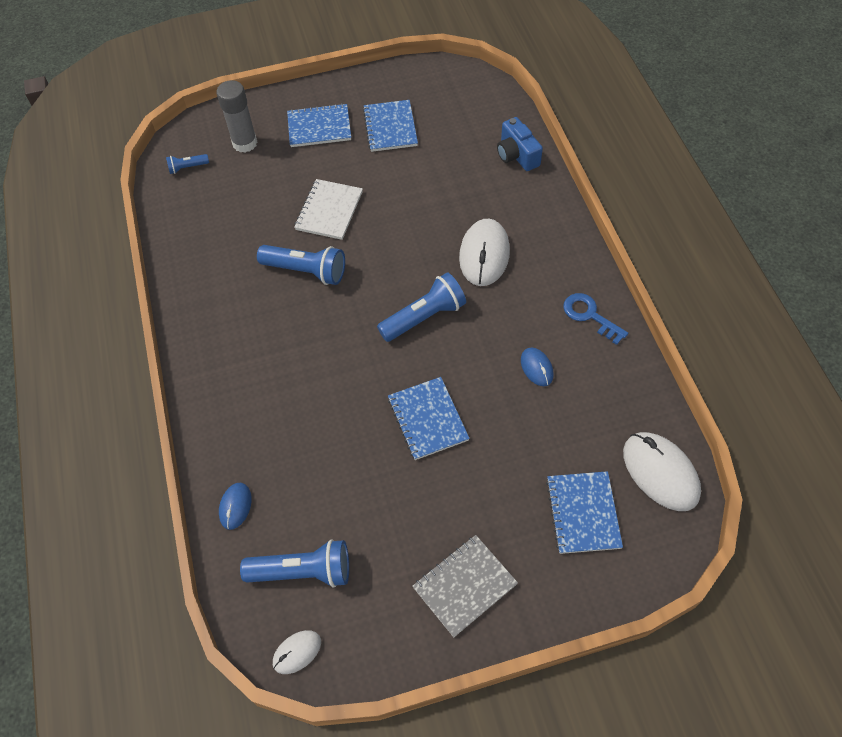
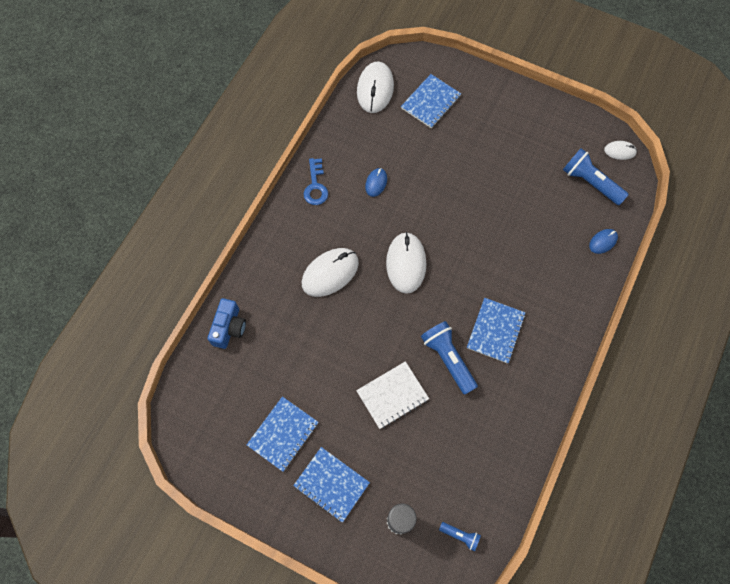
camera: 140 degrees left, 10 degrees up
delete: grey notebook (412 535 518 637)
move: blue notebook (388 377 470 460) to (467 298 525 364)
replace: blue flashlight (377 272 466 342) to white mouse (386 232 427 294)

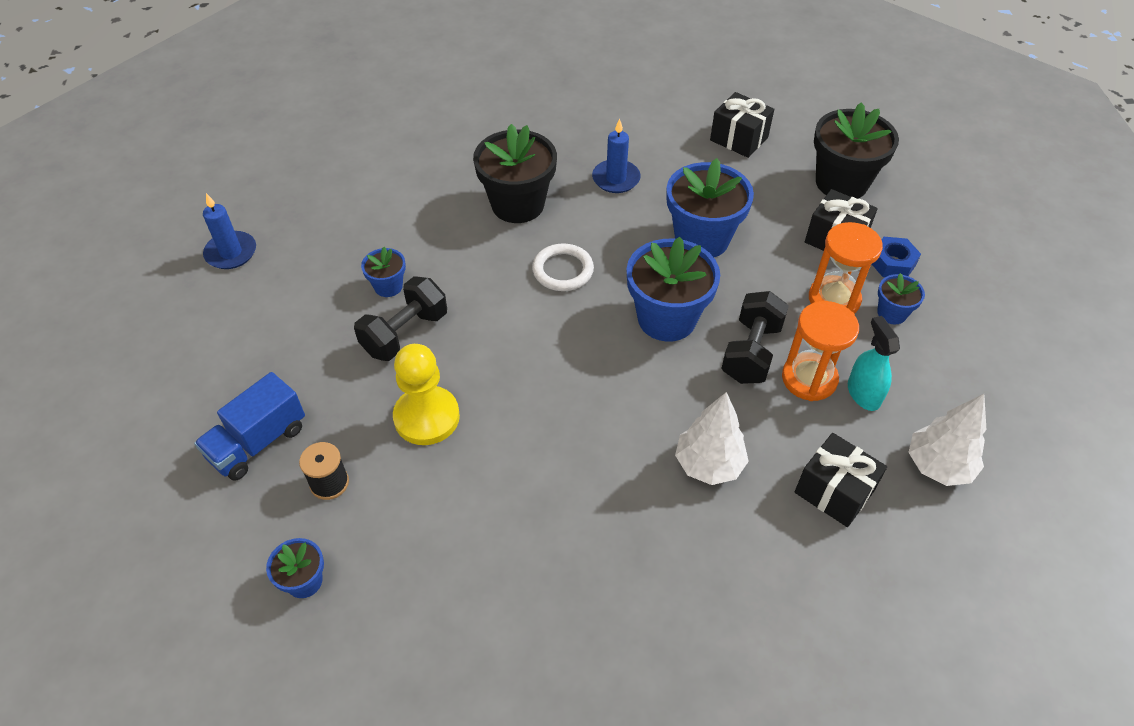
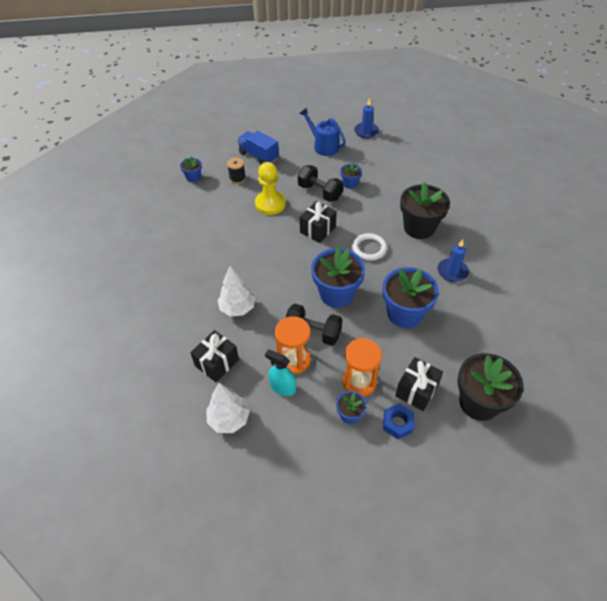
camera: 90 degrees right, 0 degrees up
insert: blue watering can (299 108 346 156)
move: black gift (710 92 774 158) to (300 201 337 243)
rotate: turquoise spray bottle (848 316 900 411) = (265 349 296 396) 135 degrees counterclockwise

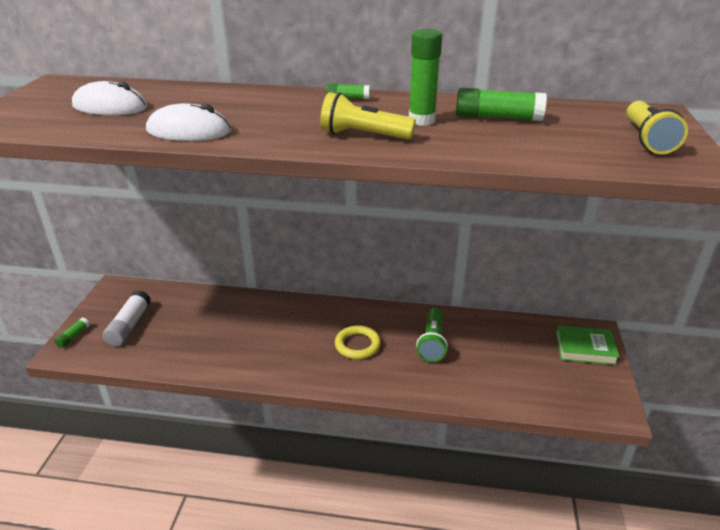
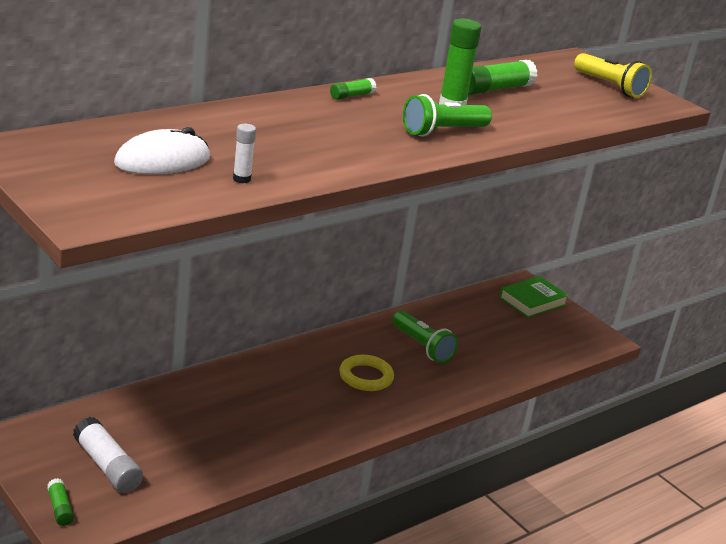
camera: 50 degrees left, 5 degrees down
delete: white mouse (146 103 231 141)
insert: white glue stick (233 124 256 183)
recolor: yellow flashlight (320 92 416 140) to green flashlight (403 94 492 137)

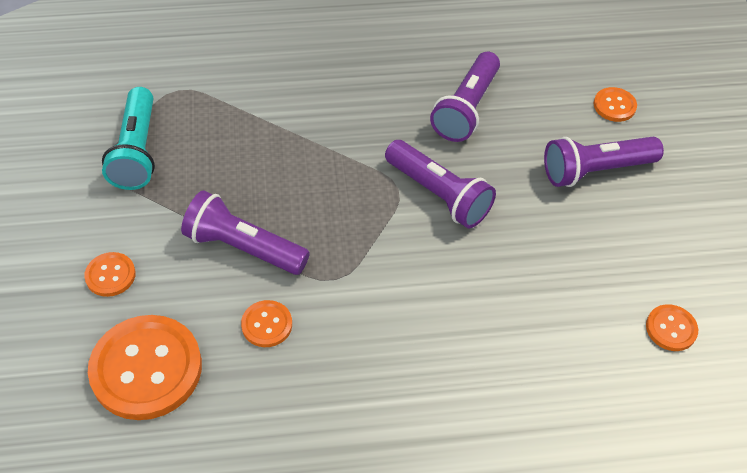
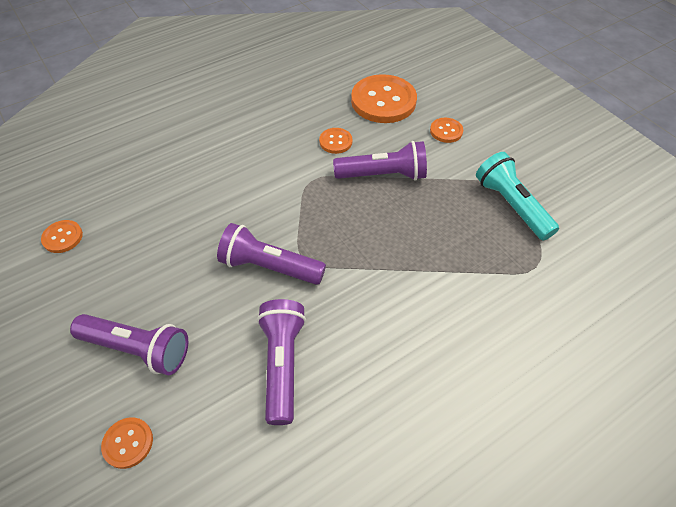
camera: 155 degrees right, 0 degrees up
rotate: purple flashlight (544 137 664 187) = (70 314 188 375) 60 degrees clockwise

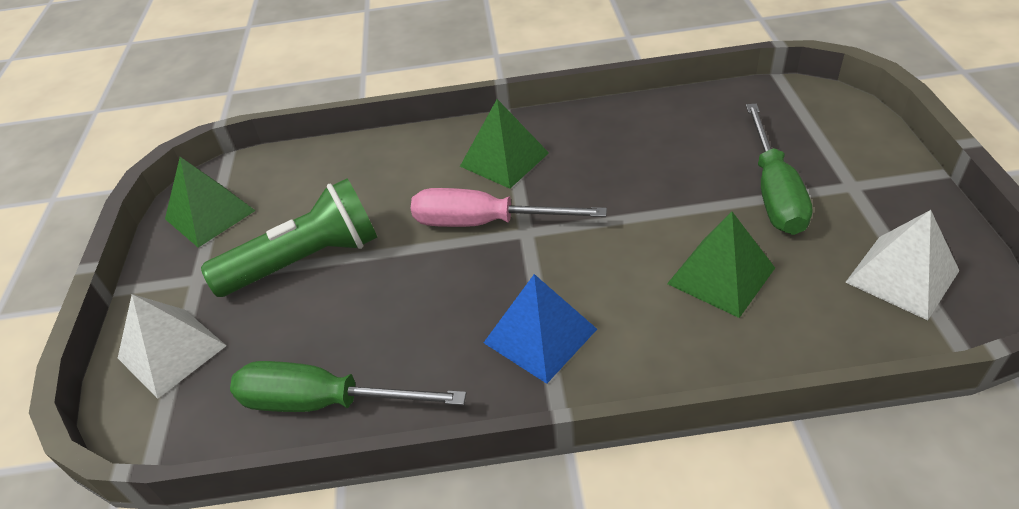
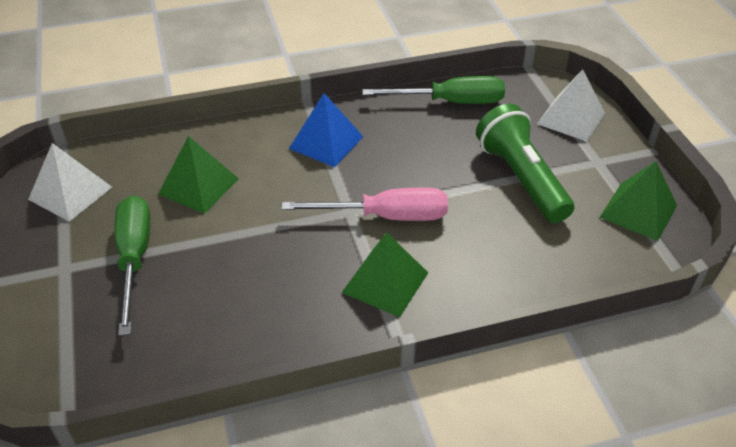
camera: 165 degrees right, 0 degrees up
rotate: green flashlight (201 179 377 297) = (476 104 574 223) 105 degrees clockwise

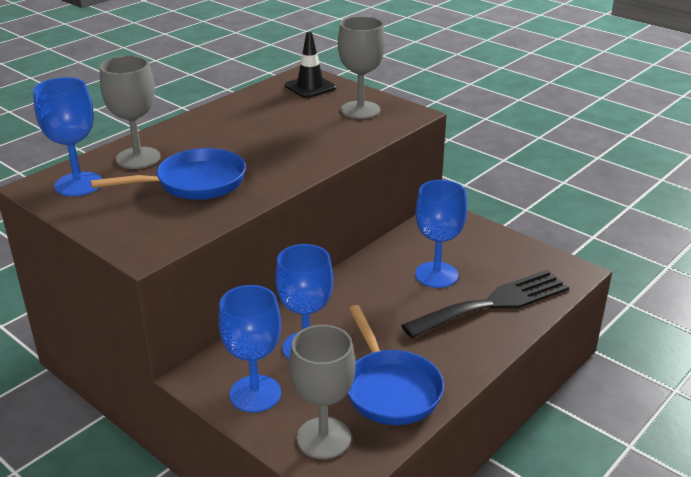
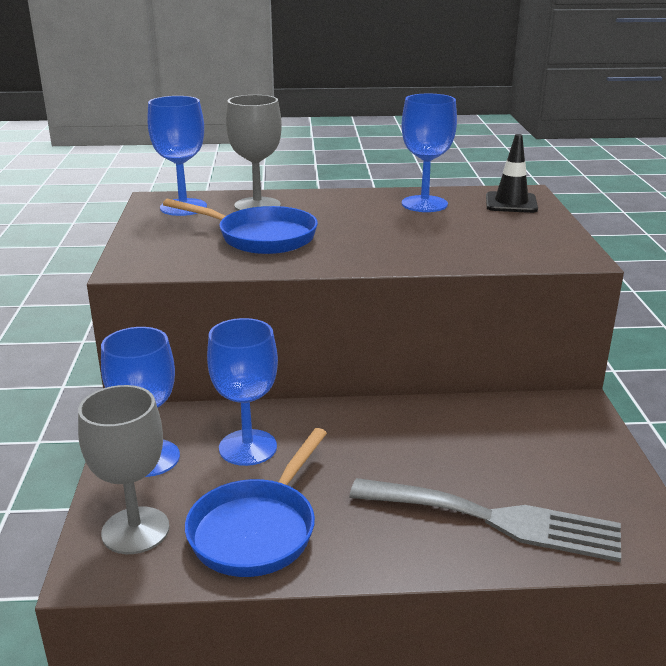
camera: 45 degrees right, 5 degrees down
delete: grey goblet (338 16 385 119)
move: blue goblet (415 180 467 288) to (402 94 457 212)
recolor: black fork (401 270 569 338) to grey fork (349 478 621 562)

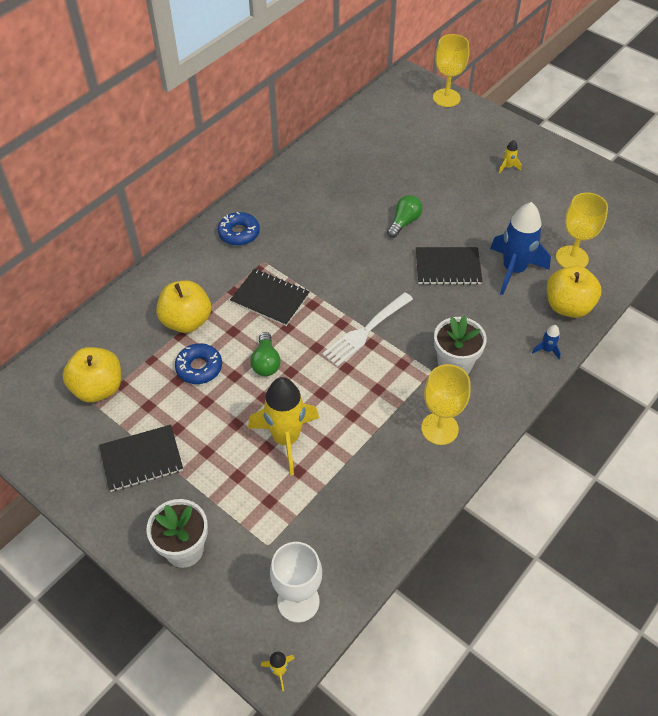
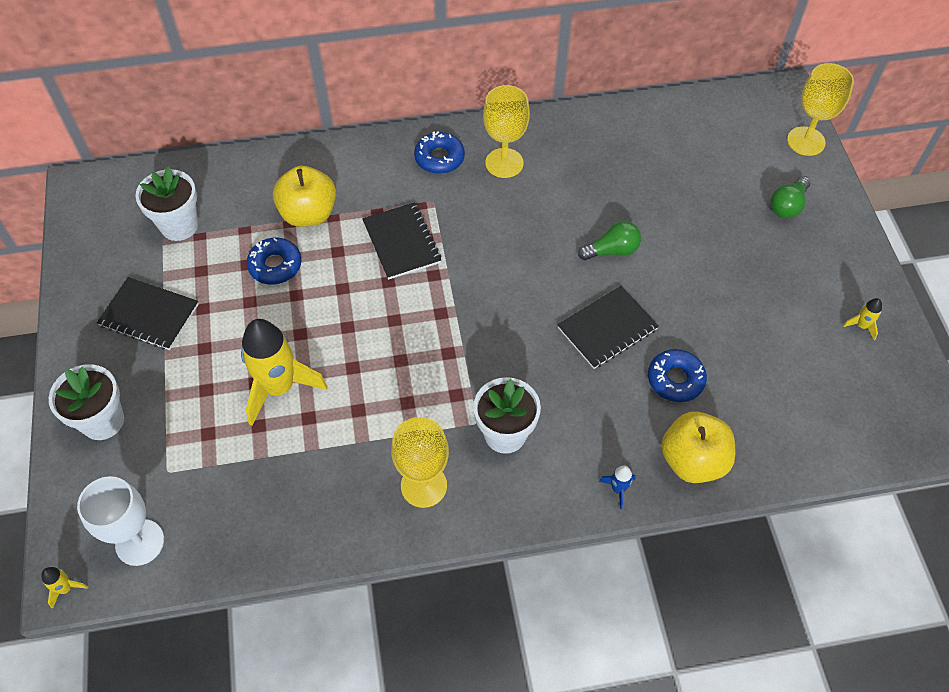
camera: 40 degrees right, 5 degrees up
delete: white fork (322 292 413 367)
move: green light bulb (250 332 281 376) to (770 176 811 218); yellow rocket (499 140 522 173) to (843 298 882 340); yellow goblet (556 193 608 268) to (483 85 530 178)
replace: yellow apple (62 347 121 403) to white flower pot (135 166 198 241); blue rocket (490 202 551 295) to blue donut (648 349 707 402)
rotate: black notebook (416 247 483 285) = (557 286 659 369) 75 degrees counterclockwise

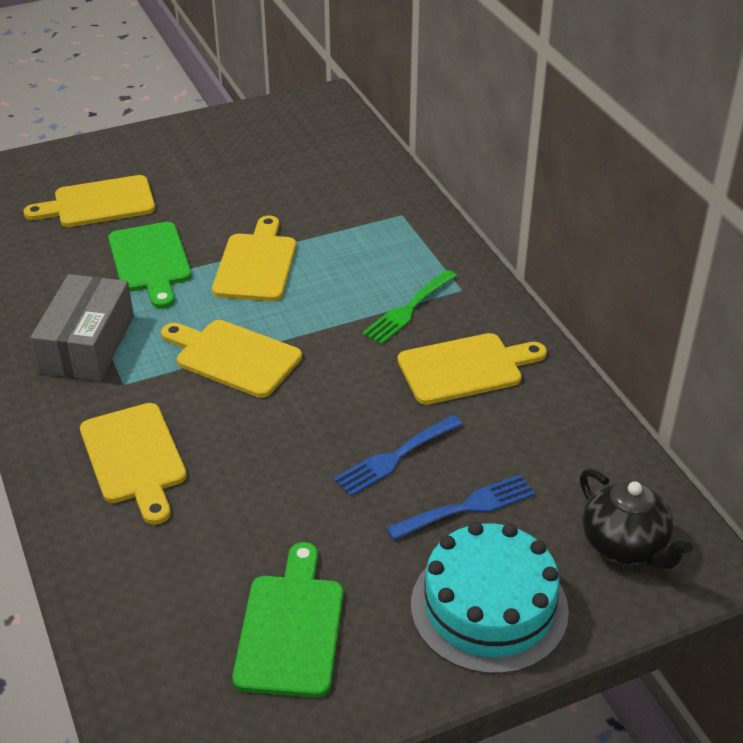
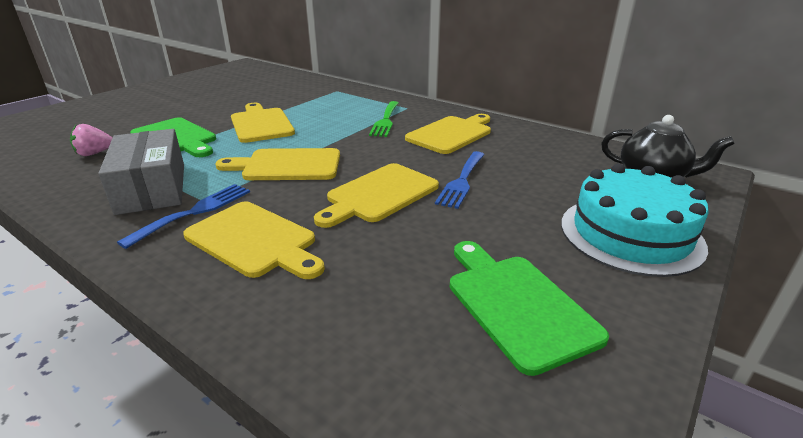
camera: 30 degrees left, 10 degrees down
insert: pink strawberry (70 124 113 156)
move: yellow cutting board (23 175 155 227) to (314 163 439 228); blue fork (386 474 535 540) to (117 184 250 249)

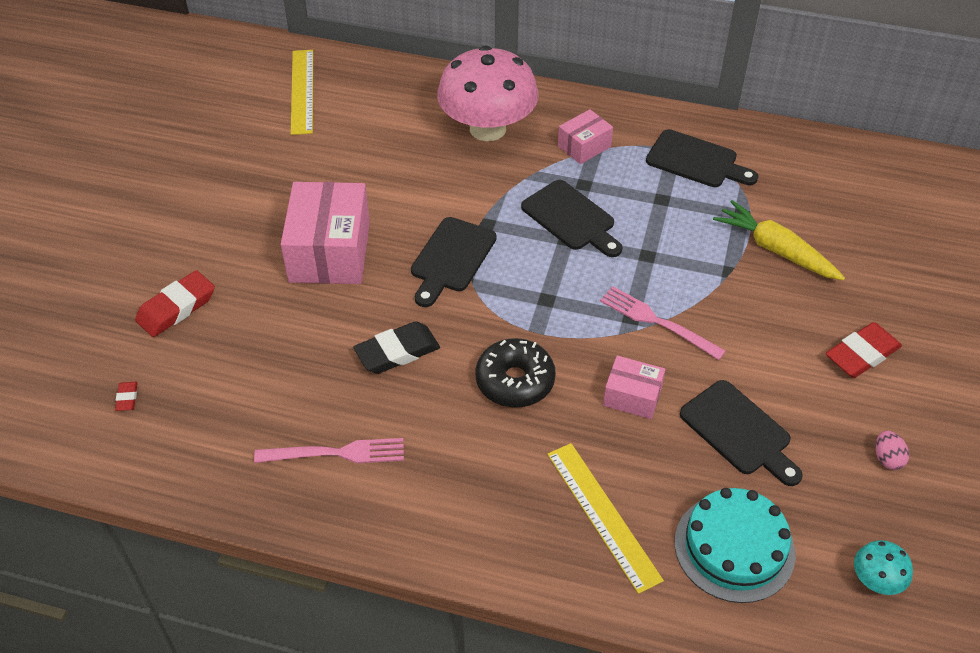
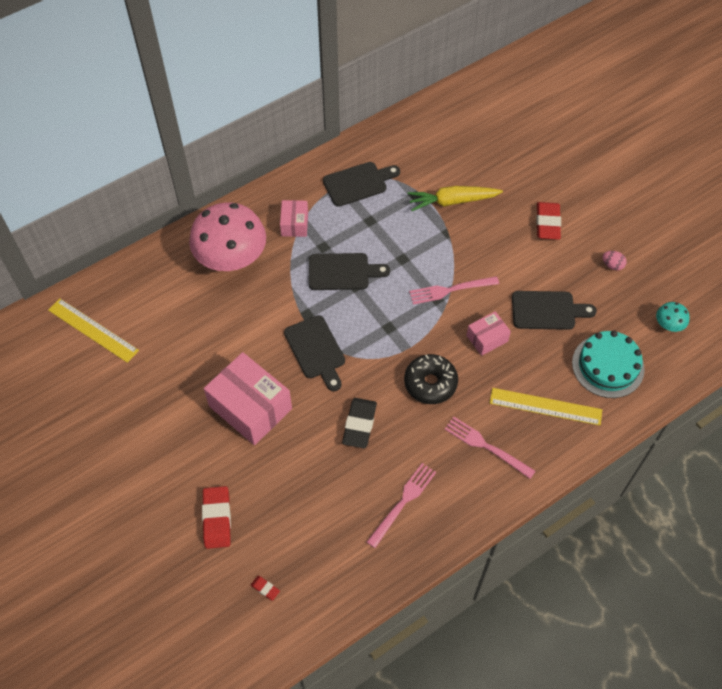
camera: 50 degrees left, 10 degrees up
insert: pink fork (444 417 535 479)

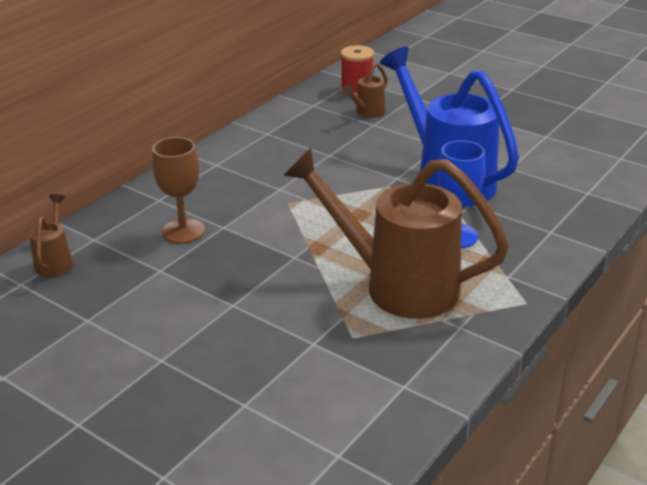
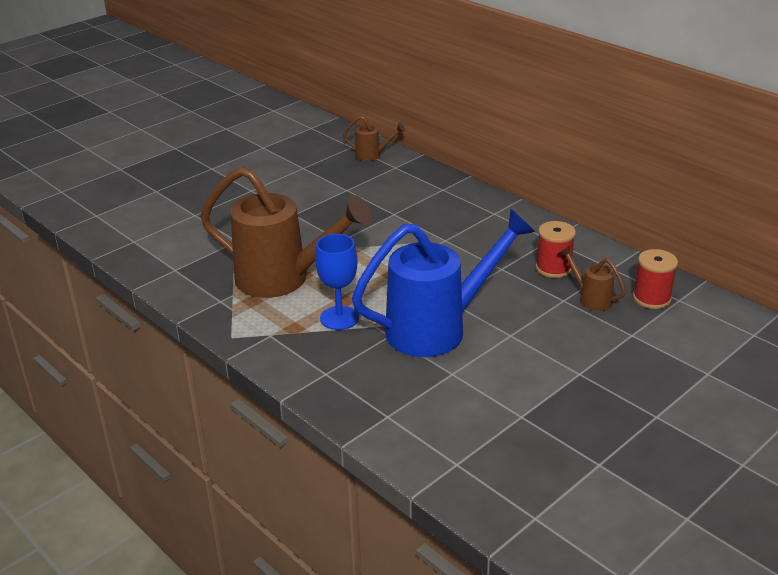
camera: 100 degrees right, 0 degrees up
delete: brown goblet (152 137 205 244)
insert: red spool (536 221 576 278)
rotate: brown watering can (283 148 509 319) = (200 167 372 298) 75 degrees clockwise

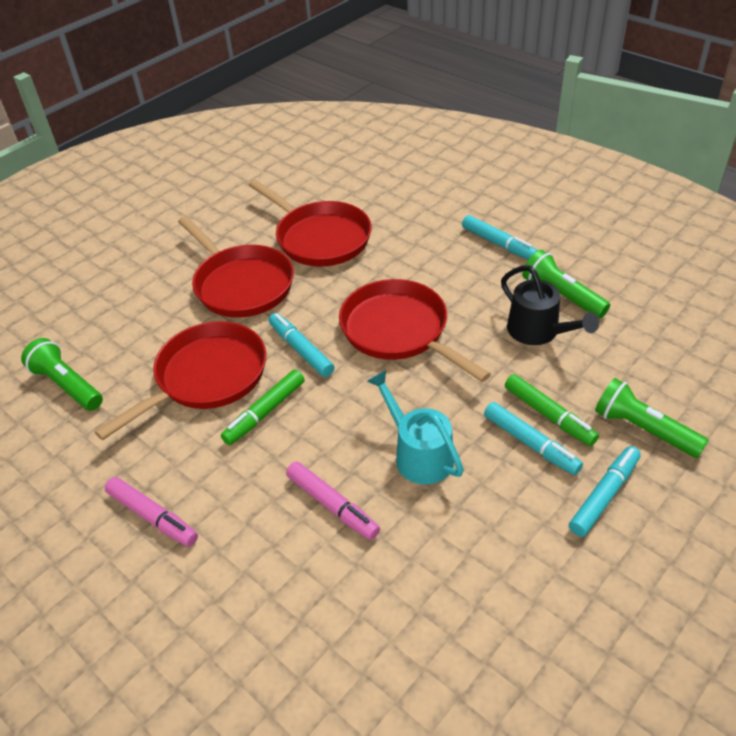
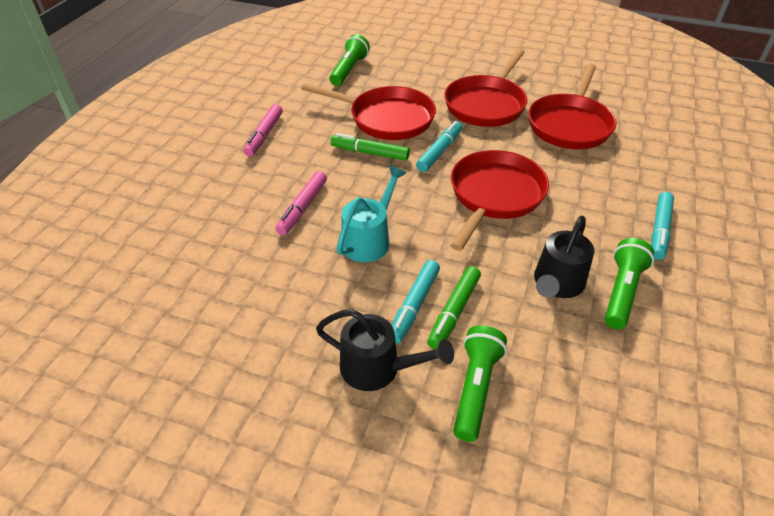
camera: 65 degrees right, 0 degrees up
replace: turquoise marker (569 446 641 537) to black watering can (316 309 454 391)

